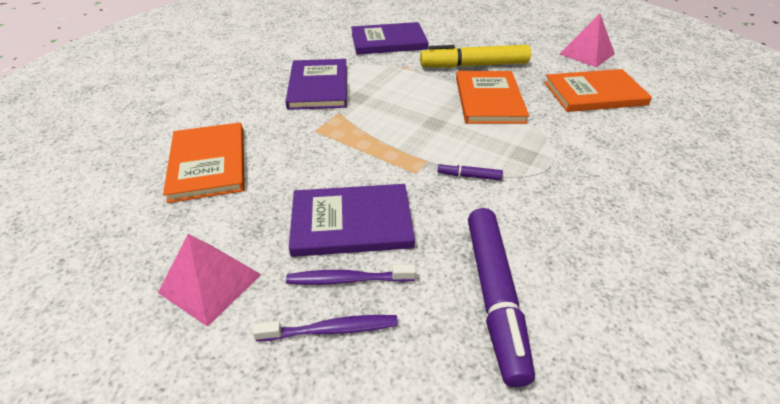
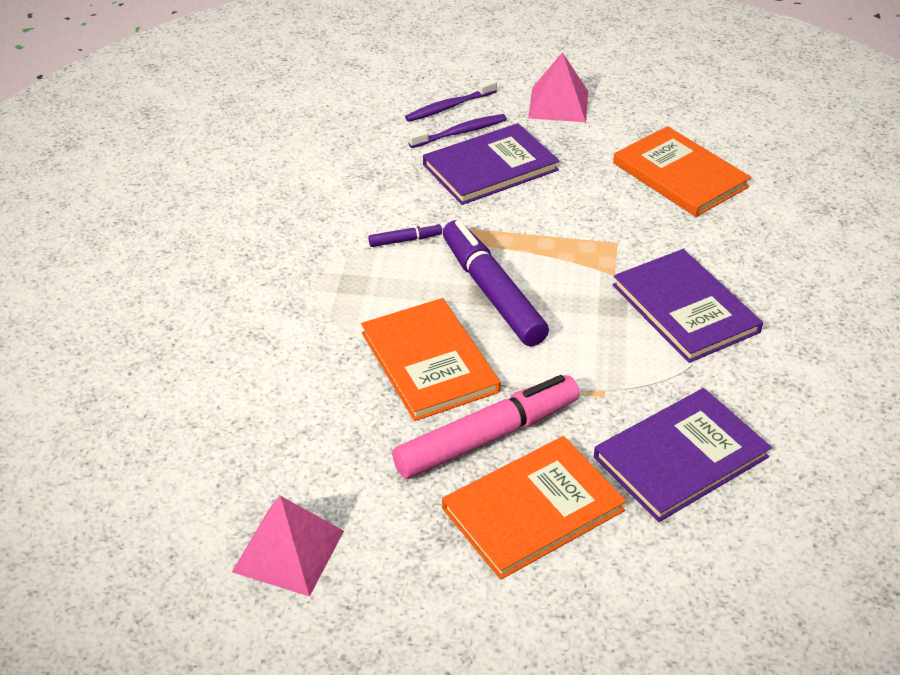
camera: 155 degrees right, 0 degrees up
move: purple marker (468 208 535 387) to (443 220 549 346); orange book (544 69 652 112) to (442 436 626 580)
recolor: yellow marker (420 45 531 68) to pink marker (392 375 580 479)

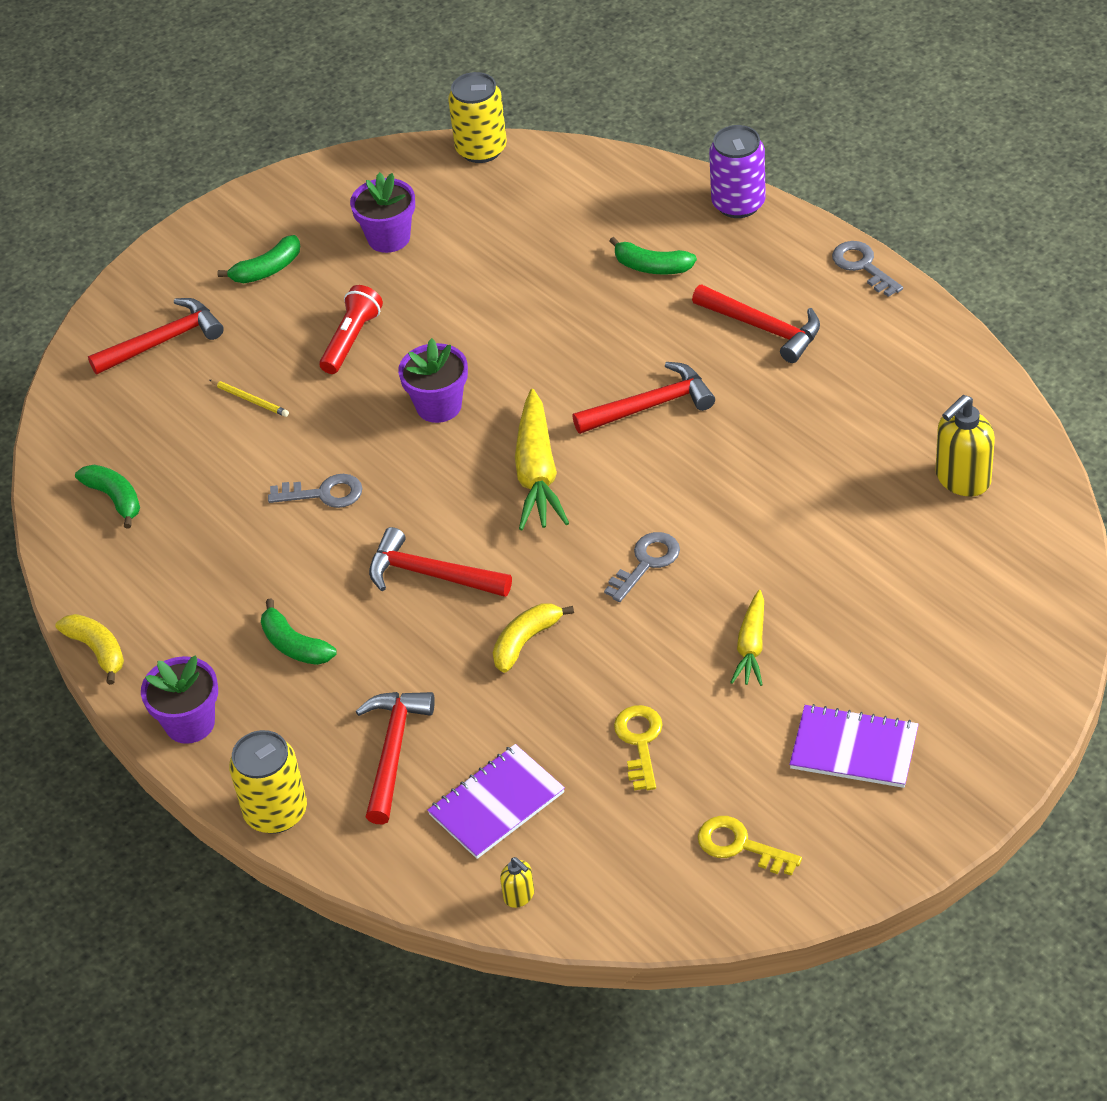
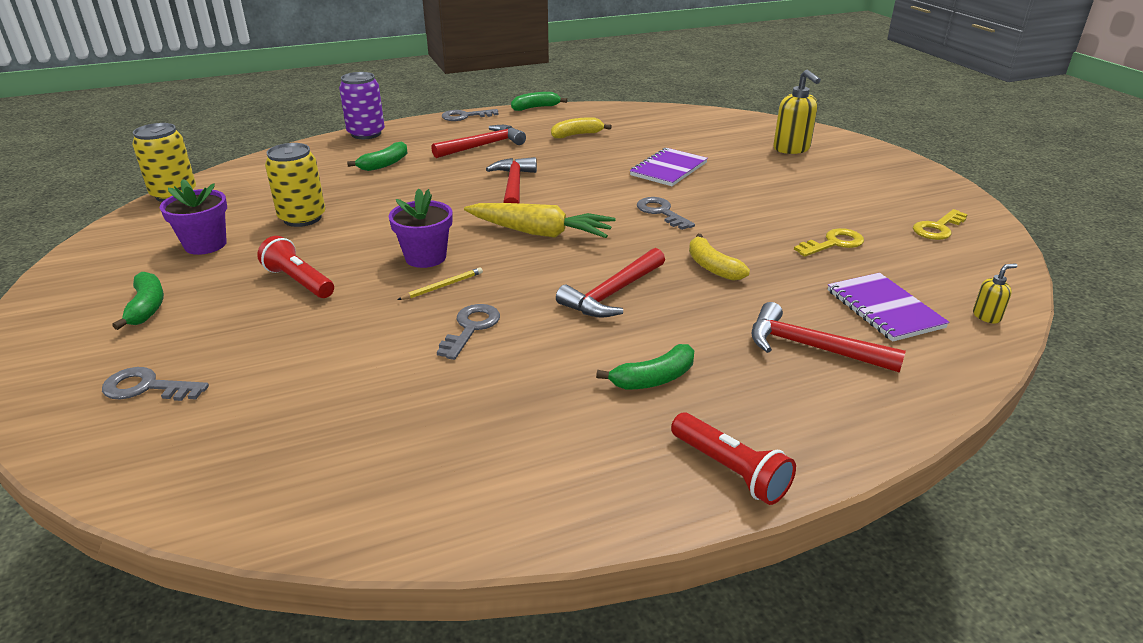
camera: 75 degrees left, 15 degrees down
delete: yellow carrot (730 590 764 686)
move: yellow banana (55 614 124 685) to (551 117 612 138); green banana (75 465 140 529) to (511 92 567 111); yellow pencil (209 380 289 417) to (397 267 483 300); yellow can (229 730 307 834) to (265 143 325 227); purple notebook (789 704 919 788) to (630 148 708 186); yellow soap dispenser (935 395 995 497) to (773 70 821 154)
replace: red hammer (88 298 224 374) to grey key (102 367 209 401); purple flower pot (141 656 218 744) to red flashlight (671 412 796 505)
rotate: yellow key (614 705 663 791) = (794 228 864 257) 135 degrees clockwise

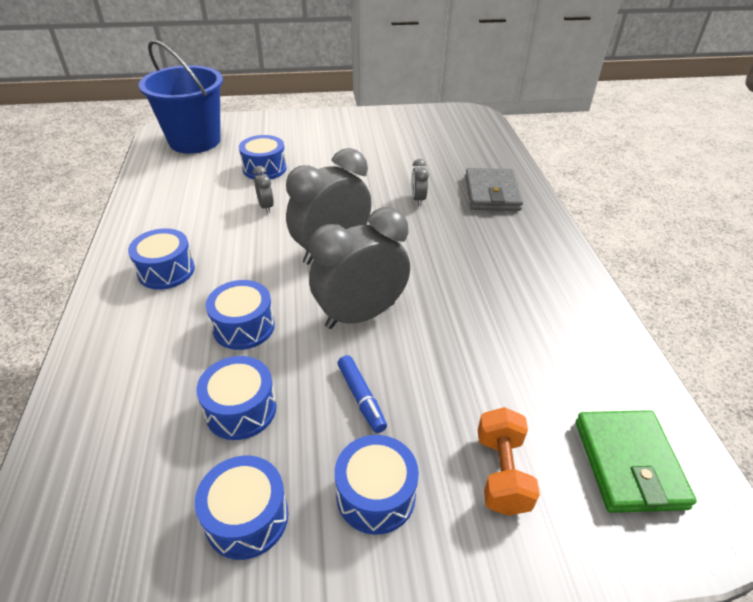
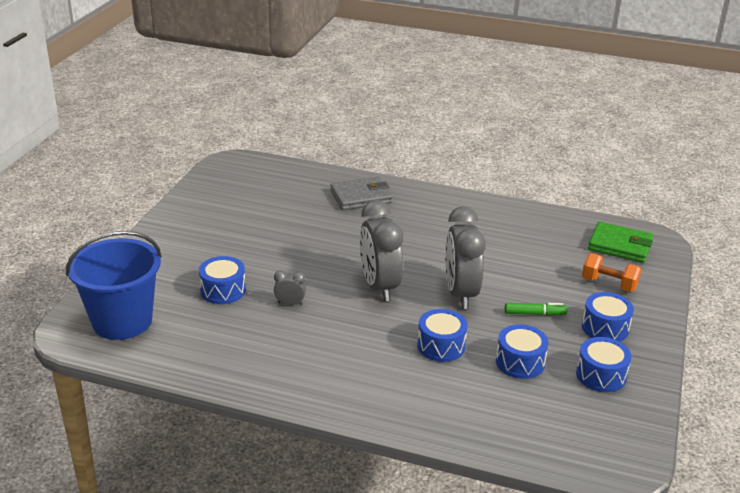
camera: 65 degrees left, 10 degrees down
delete: blue drum (128 228 195 290); grey clock (411 159 429 206)
recolor: blue marker (338 355 387 433) to green marker (505 303 567 316)
rotate: grey wallet (465 168 523 211) = (330 177 393 210) 45 degrees counterclockwise

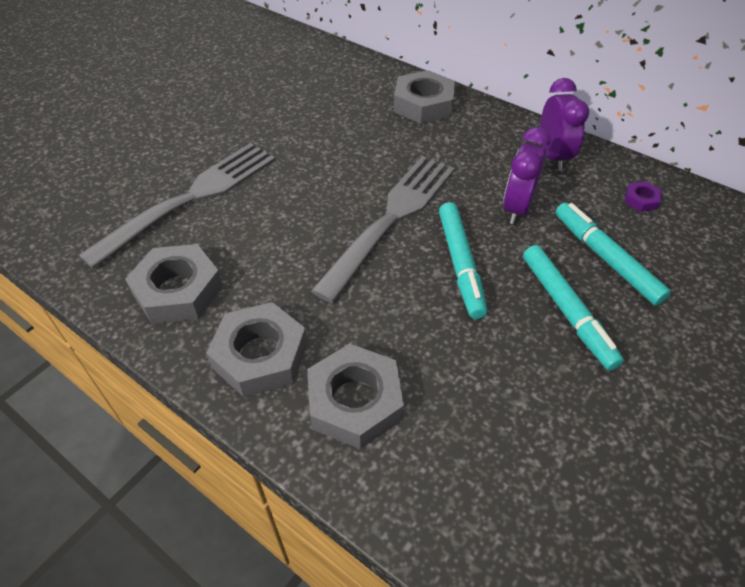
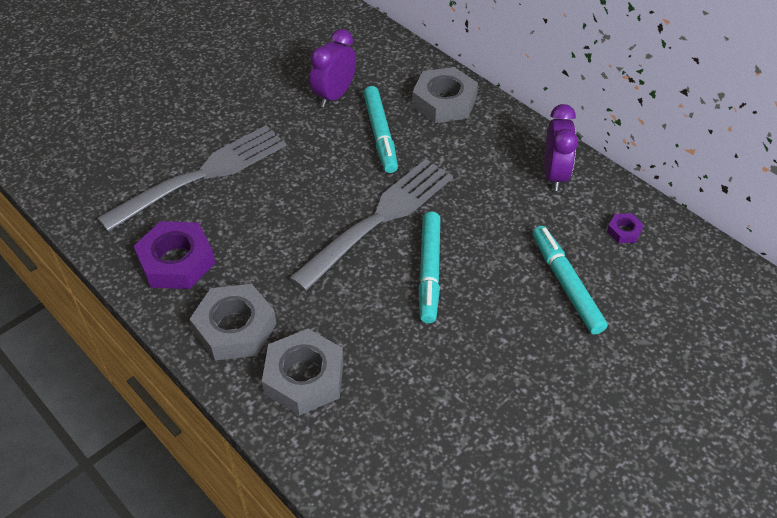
camera: 10 degrees right, 0 degrees up
move: purple clock (503 127 551 224) to (310 29 356 107); turquoise marker (523 245 624 370) to (363 86 398 173)
recolor: grey nut (125 244 223 324) to purple nut (134 221 215 289)

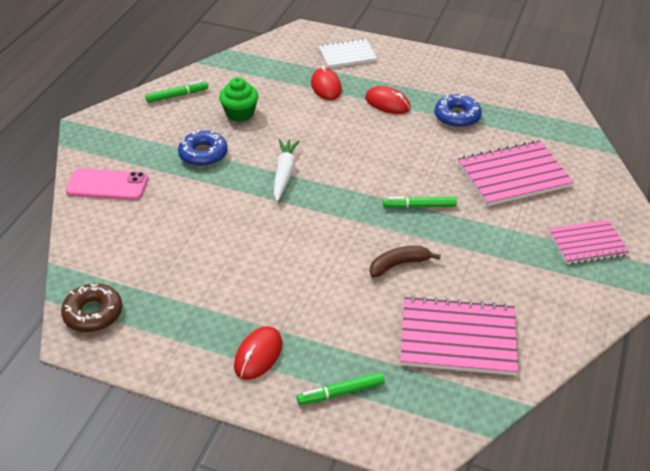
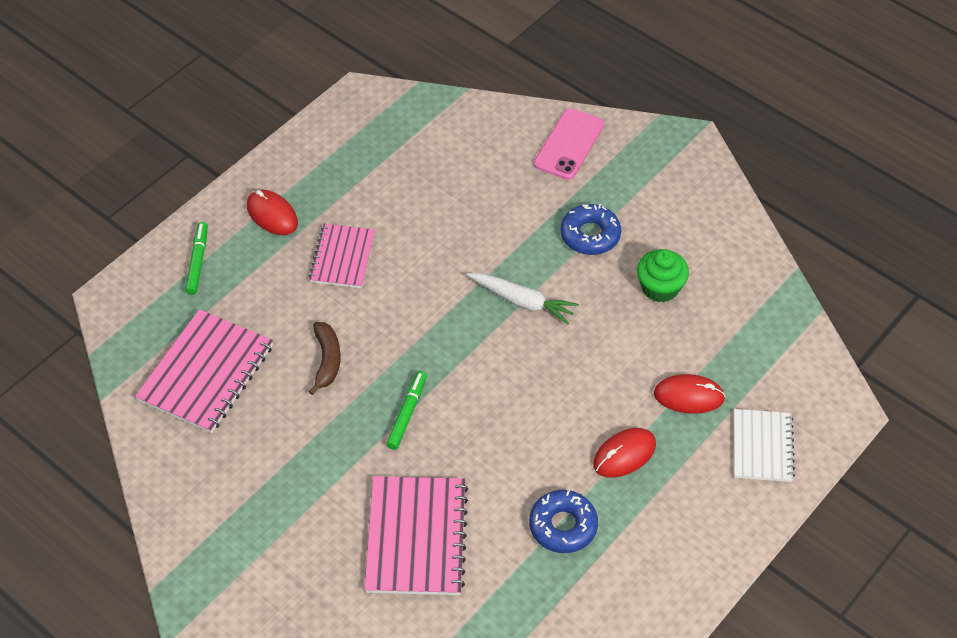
camera: 110 degrees right, 10 degrees up
delete: brown donut (61 283 122 332); green marker (145 80 208 103)
move: pink notebook (549 220 629 264) to (308 224 375 288)

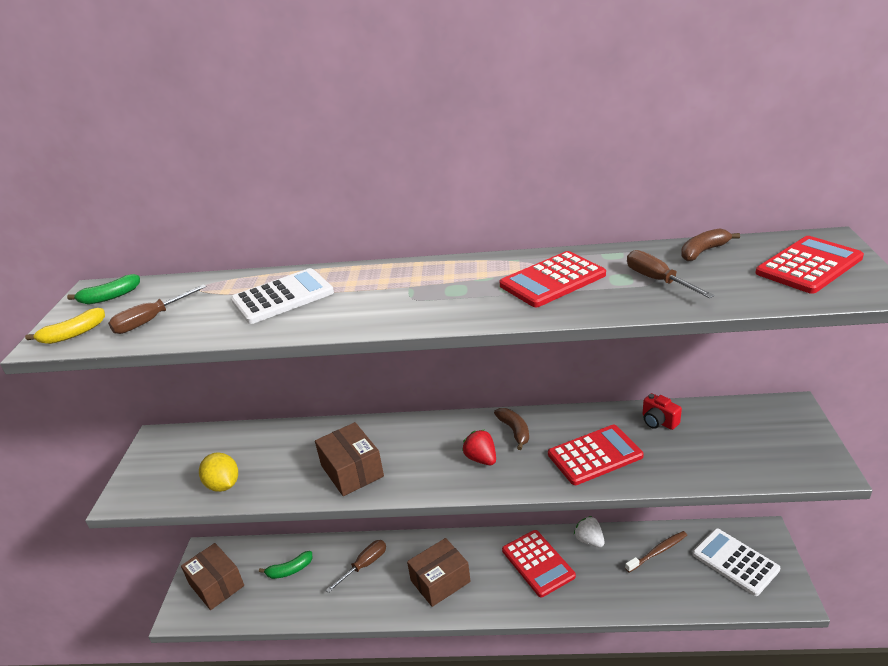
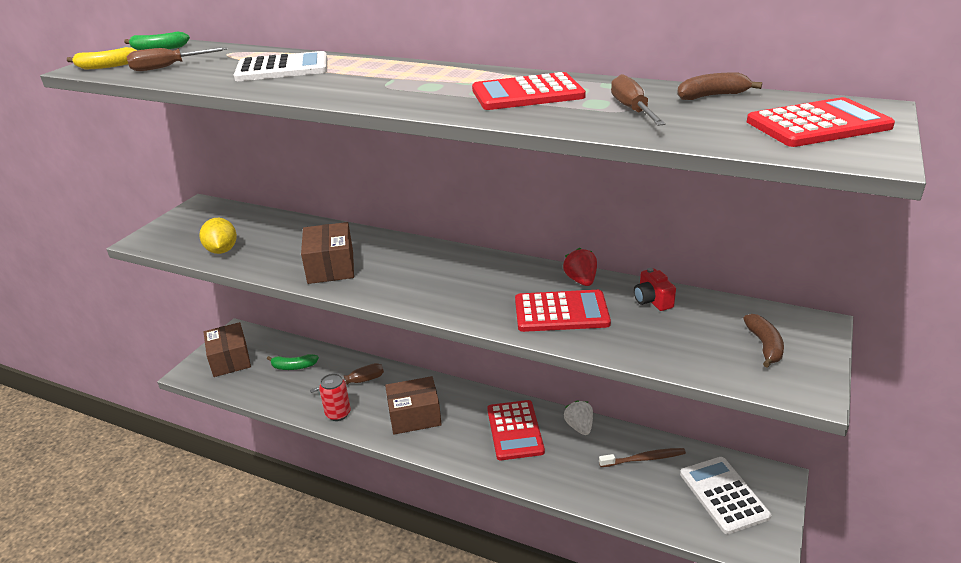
camera: 20 degrees right, 0 degrees up
insert: red can (319 373 351 421)
move: red strawberry (462 430 496 465) to (563 248 597 286); brown banana (494 408 529 450) to (743 314 784 368)

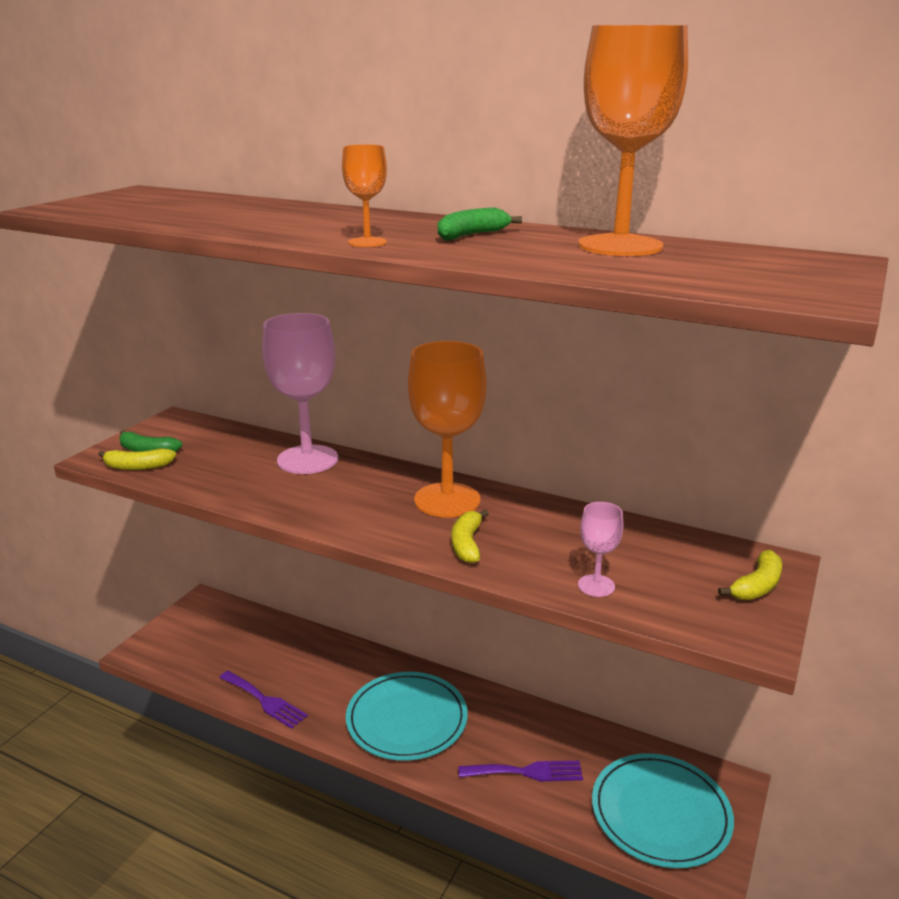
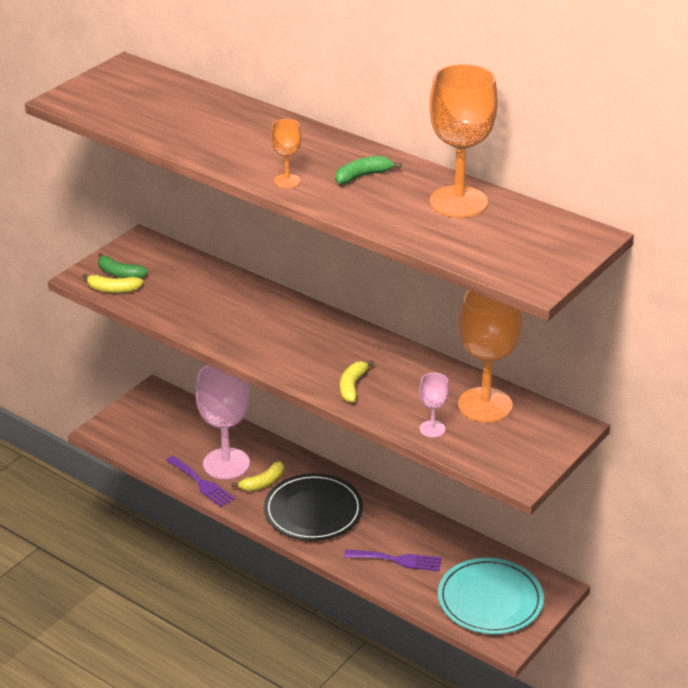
camera: 10 degrees right, 10 degrees up
move: pink goblet (262 313 338 474) to (196 365 250 479); orange goblet (408 341 487 517) to (458 290 522 423); yellow banana (718 550 782 600) to (231 461 284 491)
recolor: turquoise plate (346 672 468 761) to black plate (264 473 363 541)

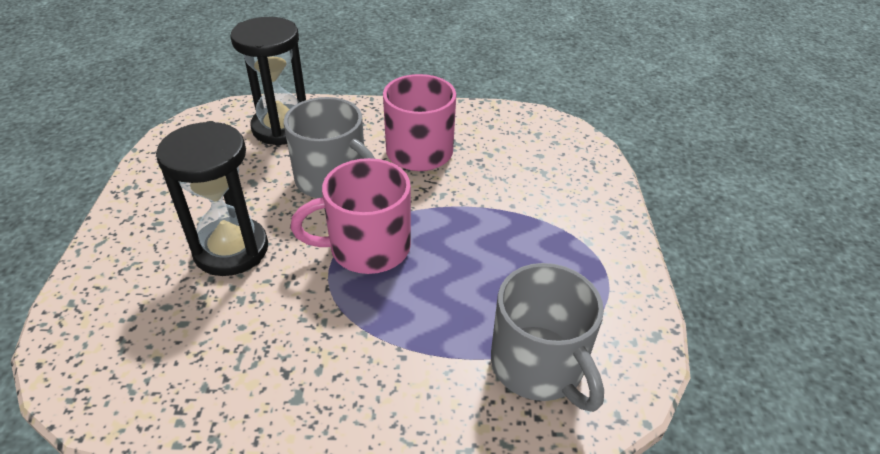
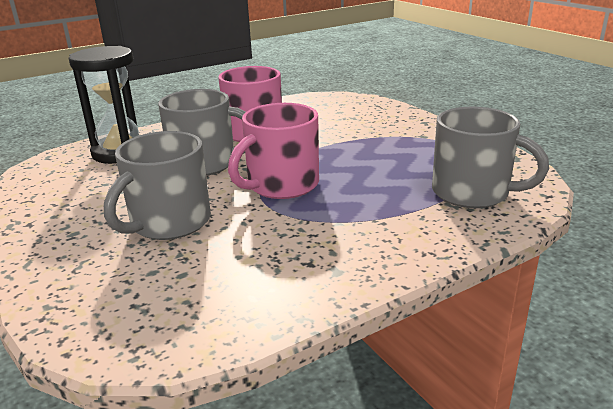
camera: 30 degrees left, 15 degrees down
replace: black hourglass (156 121 268 276) to grey mug (104 131 211 240)

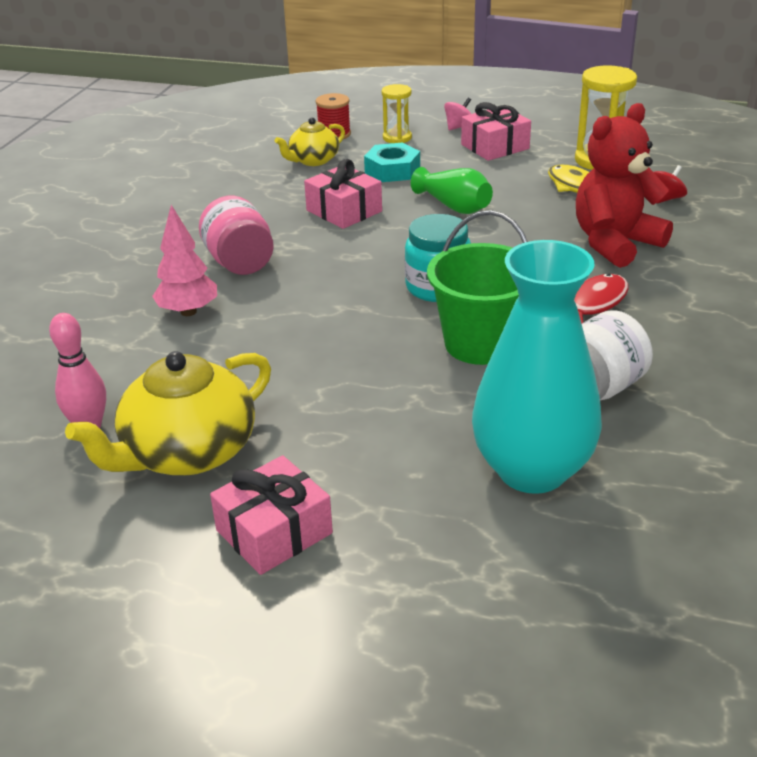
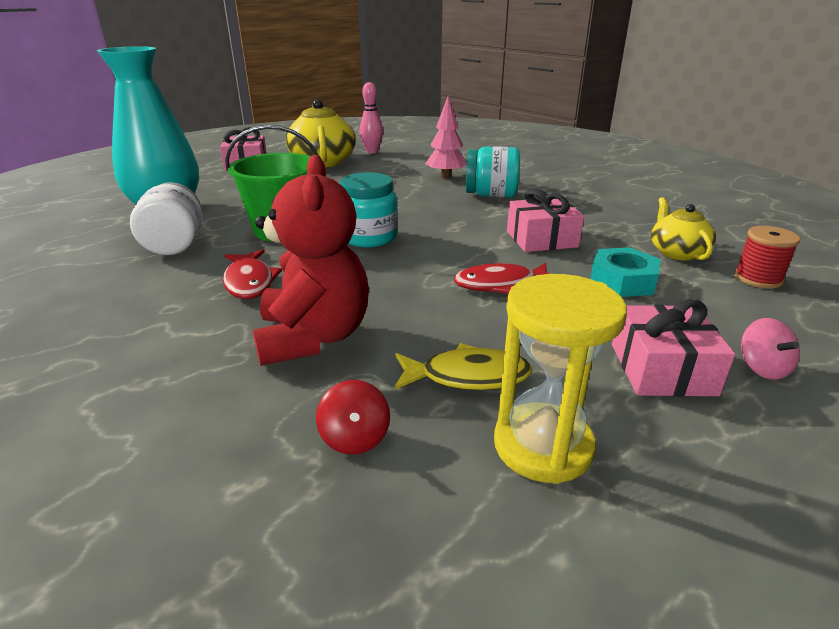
camera: 120 degrees right, 5 degrees down
delete: yellow hourglass (382 84 412 143)
replace: green vase (411 167 493 214) to red fish (454 263 549 294)
recolor: pink jar (199 196 274 275) to turquoise jar (466 146 520 198)

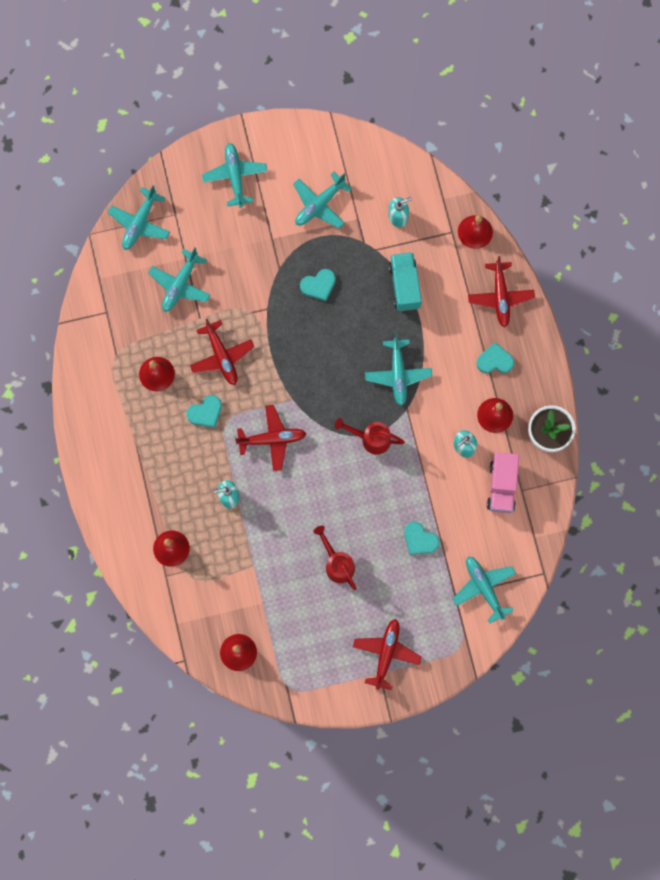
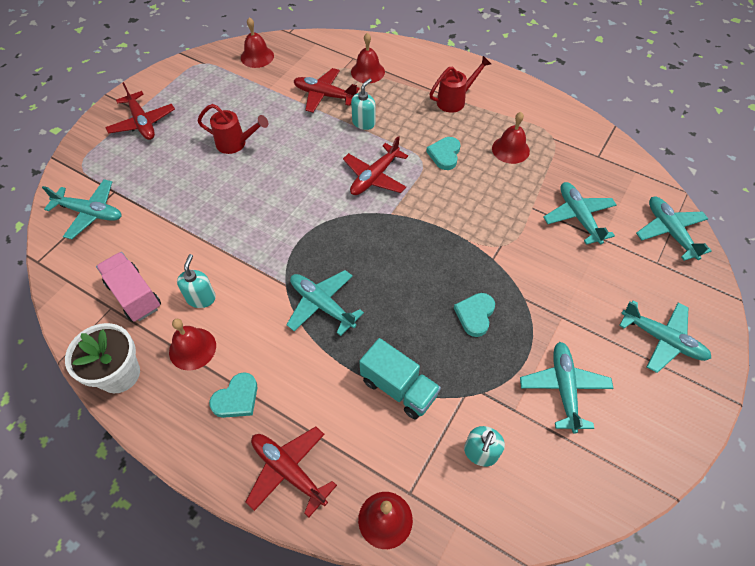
camera: 135 degrees right, 20 degrees down
delete: turquoise heart (404 522 439 555)
move: red plane (190 319 254 385) to (294 68 360 113); red watering can (335 418 405 455) to (429 56 491 113)

